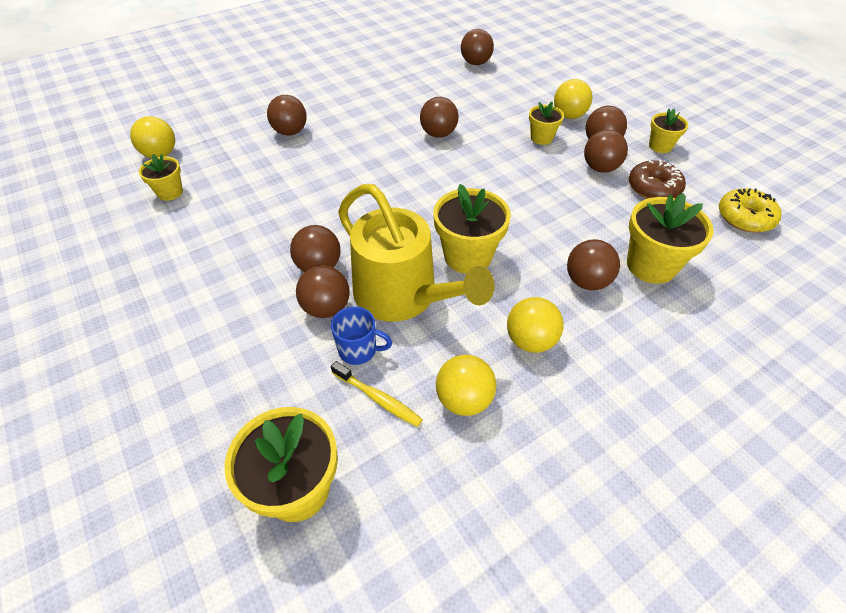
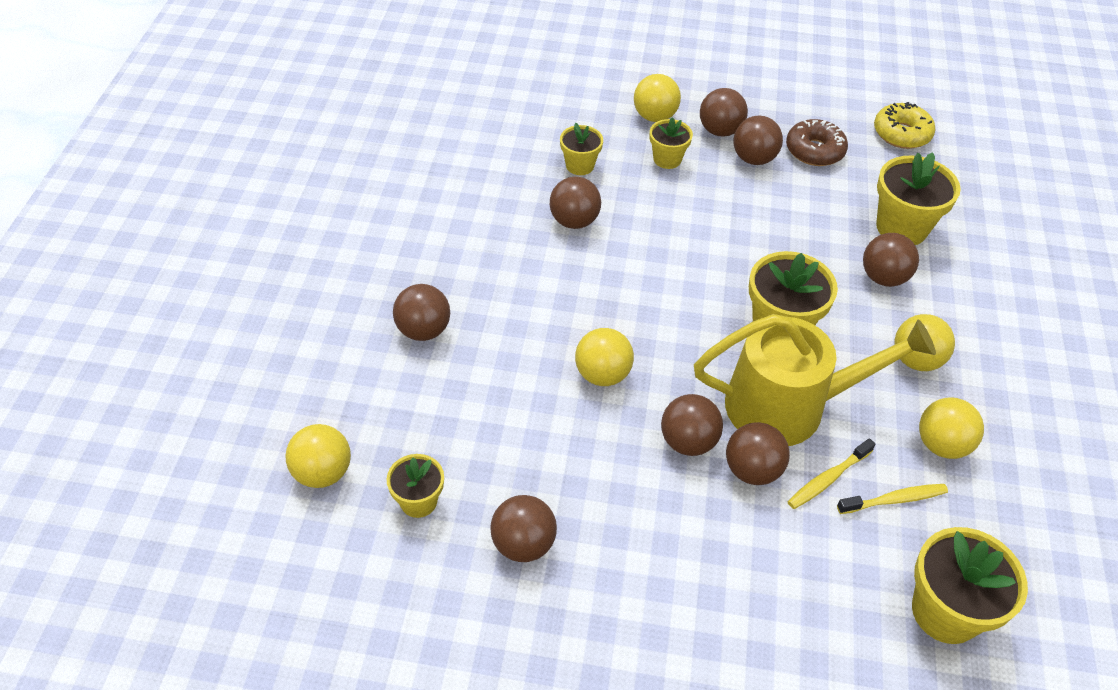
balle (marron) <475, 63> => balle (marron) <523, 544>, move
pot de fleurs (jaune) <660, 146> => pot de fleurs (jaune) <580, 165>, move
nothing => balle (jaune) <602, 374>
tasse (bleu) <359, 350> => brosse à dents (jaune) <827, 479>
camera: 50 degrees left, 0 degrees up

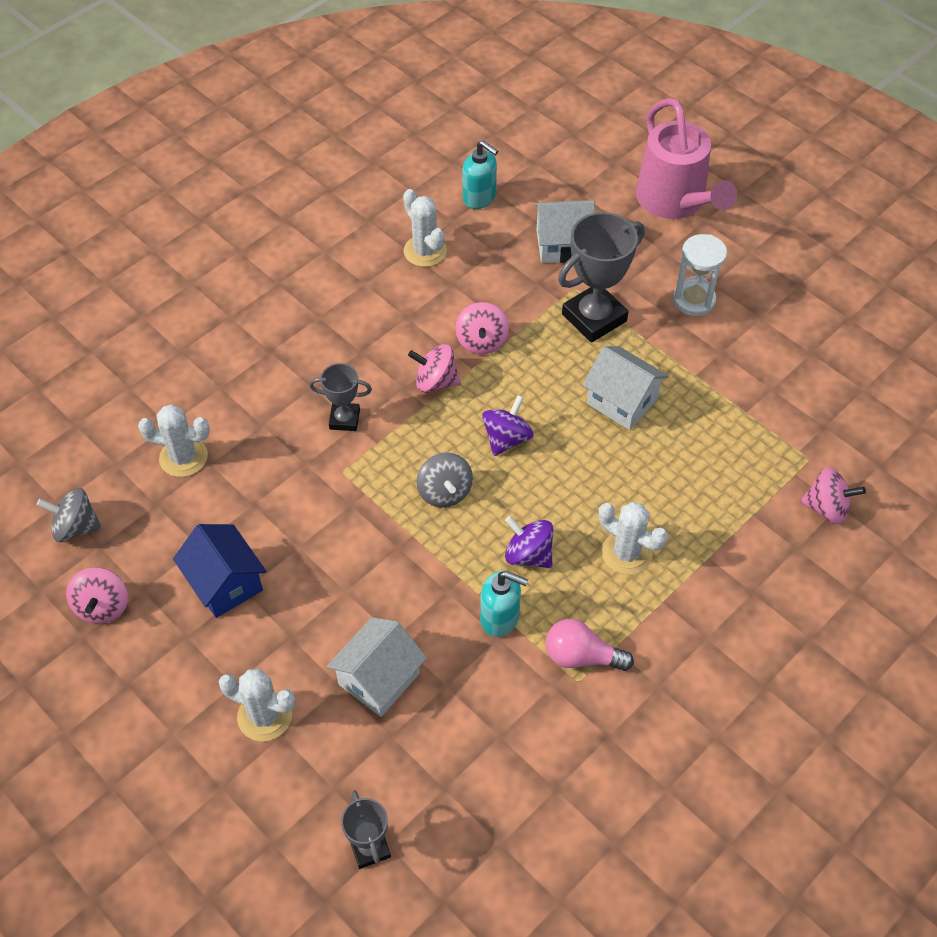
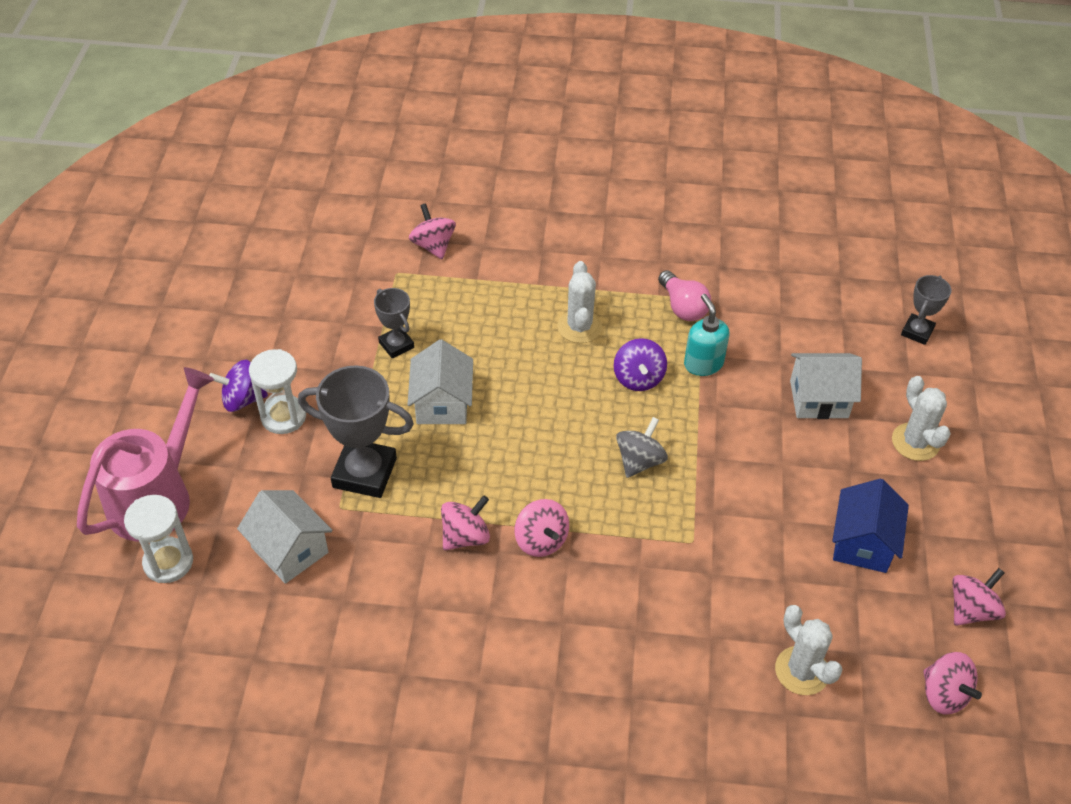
nothing => sablier (blanc) <168, 562>
toupie (violet) <506, 439> => toupie (violet) <242, 399>, move
trophée (gris) <344, 419> => trophée (gris) <396, 345>, move
toupie (gris) <76, 527> => toupie (rose) <944, 694>
cactus (blanc) <425, 251> => nothing
distributeur de savon (turquoise) <479, 198> => nothing
camera: 130 degrees left, 5 degrees down

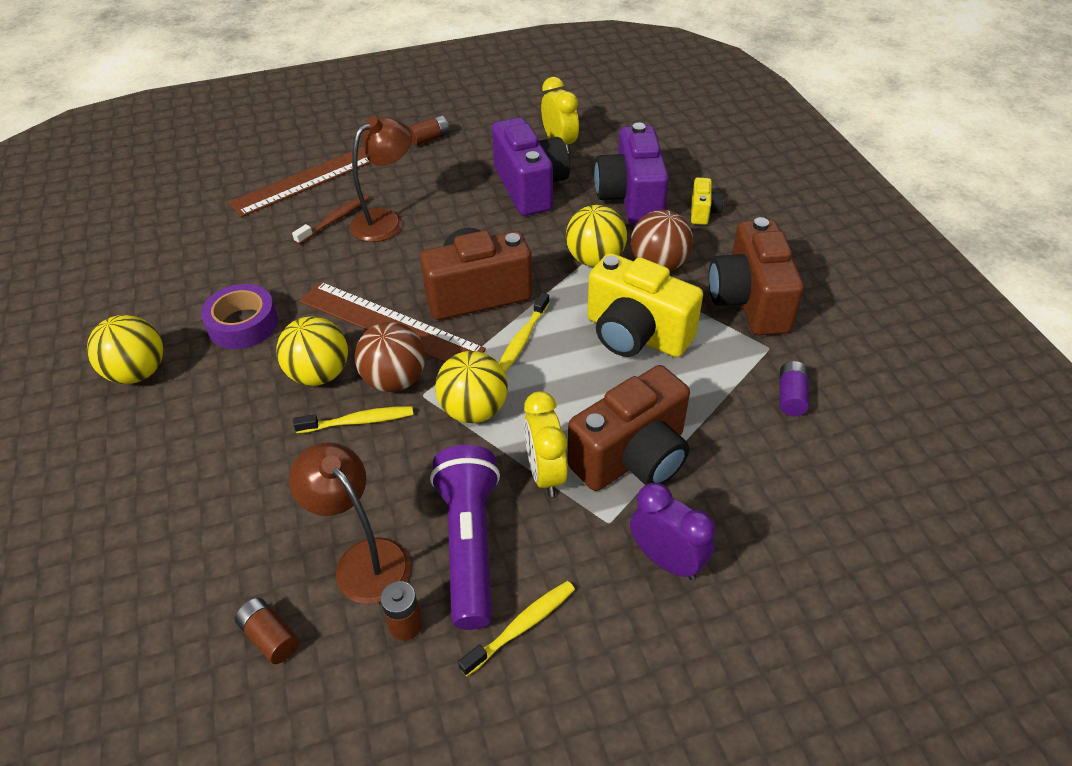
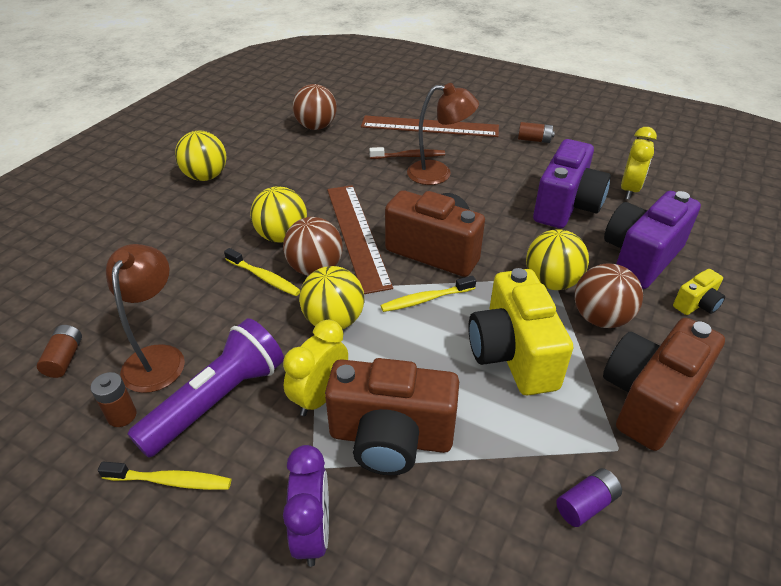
nothing => balle (marron) <316, 127>
ruban adhésif (violet) <243, 324> => nothing
camera: 45 degrees right, 5 degrees down

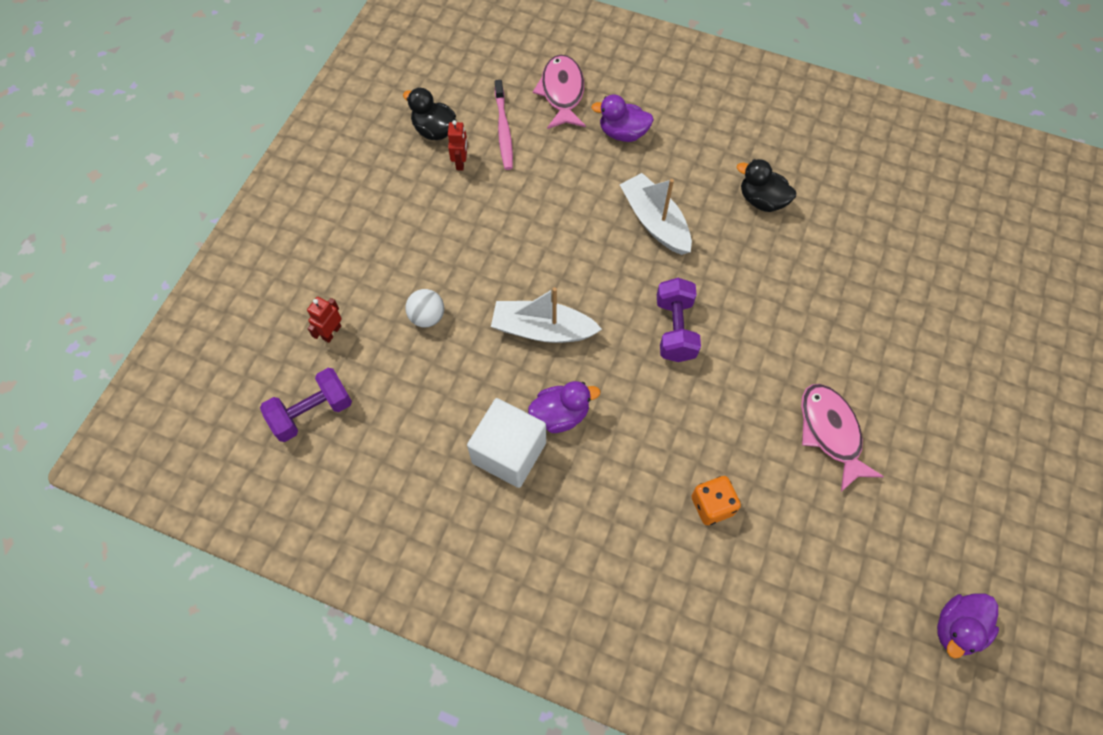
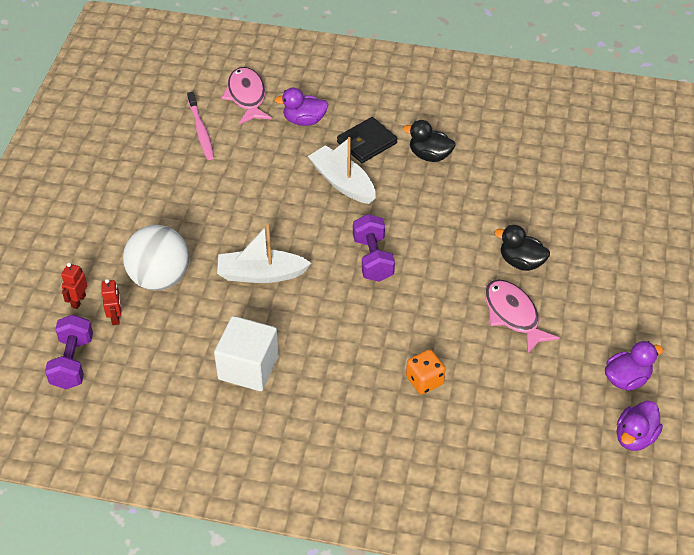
haltère (violet) <312, 412> => haltère (violet) <72, 362>, 45 degrees counterclockwise
robot (rouge) <461, 162> => robot (rouge) <116, 317>, move
balle (blanc) <427, 317> => balle (blanc) <160, 278>, x1.96
nothing => portefeuille (noir) <366, 143>
canard (noir) <434, 130> => canard (noir) <521, 262>, move
canard (violet) <560, 415> => canard (violet) <626, 379>, move
camera: 10 degrees left, 15 degrees down

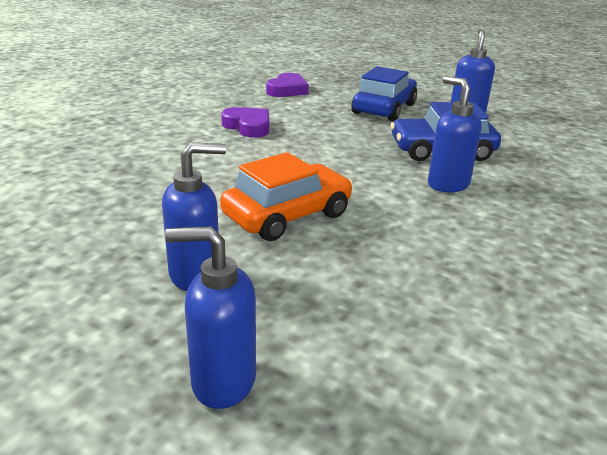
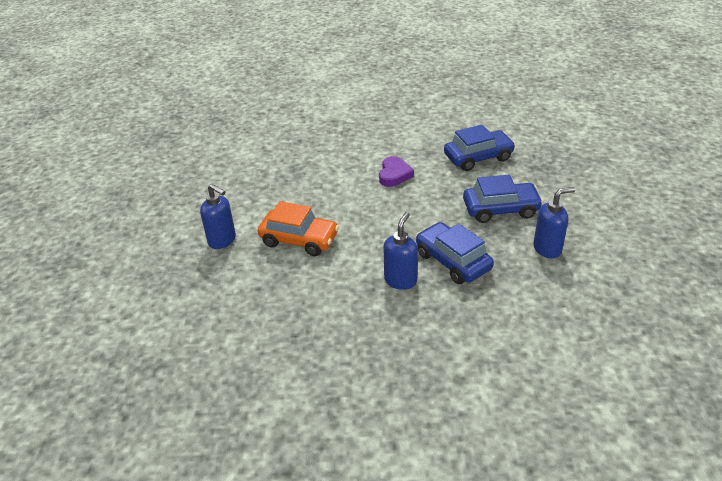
cœur (violet) <287, 90> => voiture (bleu) <478, 157>
distributeur de savon (bleu) <222, 381> => nothing
camera: 60 degrees right, 10 degrees up

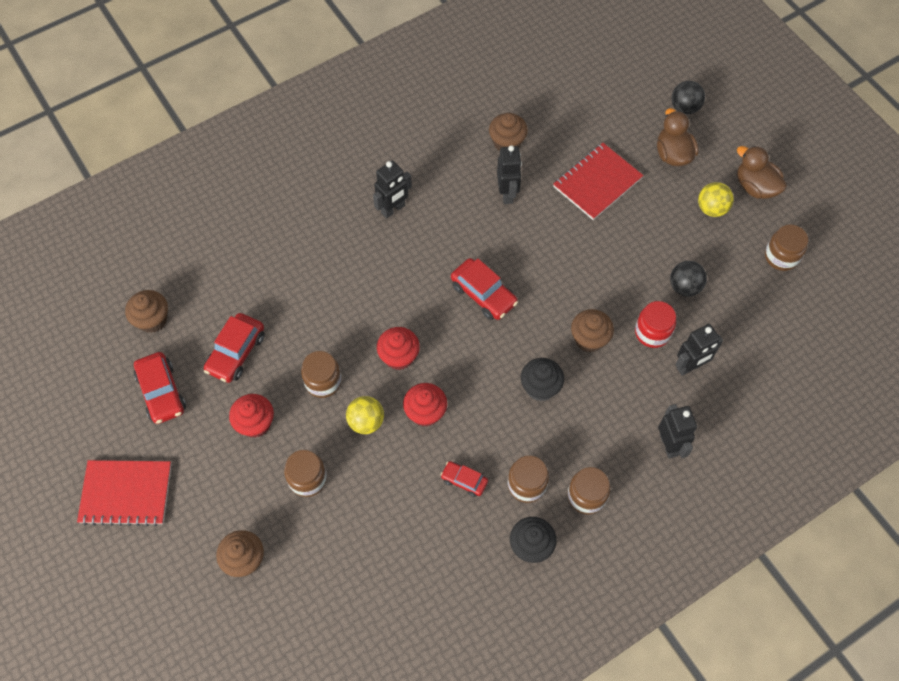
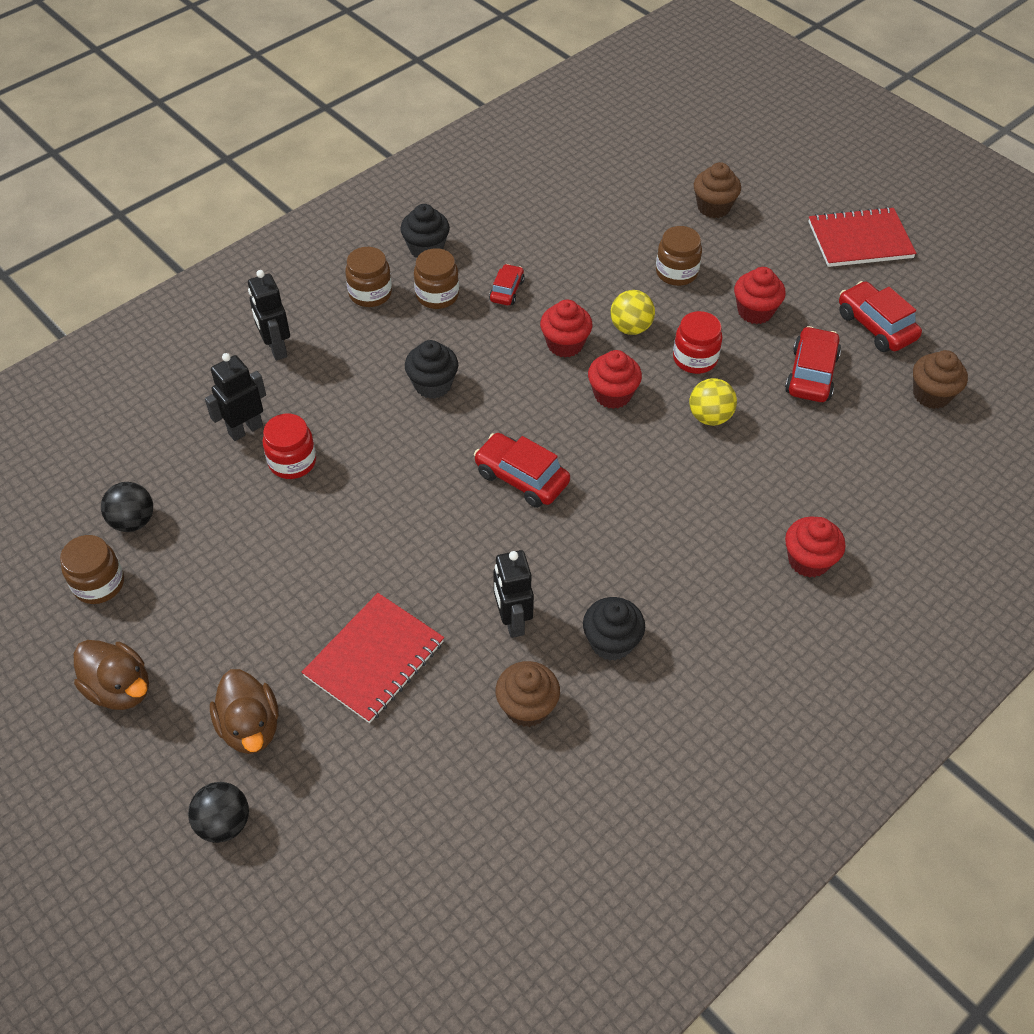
balle (noir) <684, 287> => balle (noir) <133, 521>, move
voiture (rouge) <464, 480> => voiture (rouge) <507, 290>, 90 degrees counterclockwise
nothing => muffin (noir) <611, 642>
bocal (marron) <323, 381> => bocal (rouge) <695, 359>
balle (jaune) <711, 209> => balle (jaune) <710, 417>, move
nothing => muffin (rouge) <808, 560>
robot (noir) <393, 209> => nothing
muffin (marron) <589, 339> => nothing
camera: 170 degrees right, 10 degrees down

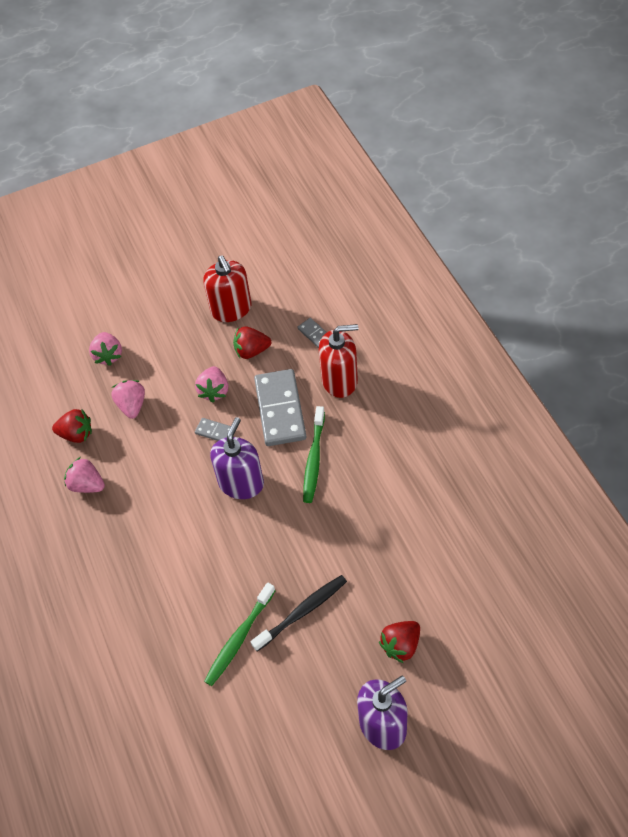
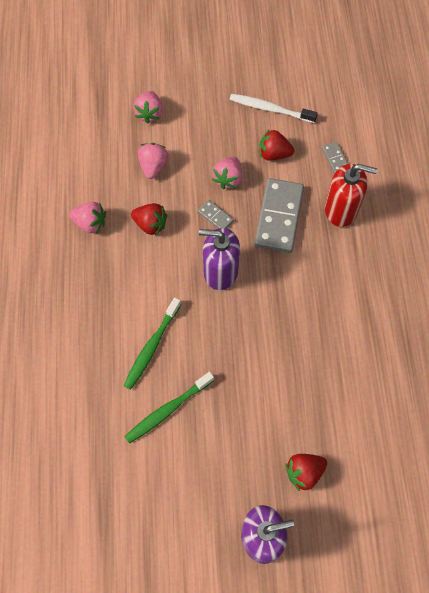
fraise (rose) <87, 485> => fraise (rose) <90, 223>, 150 degrees clockwise
brosse à dents (vert) <314, 459> => brosse à dents (vert) <152, 347>, move
fraise (rouge) <76, 434> => fraise (rouge) <150, 225>, move
distributeur de savon (violet) <241, 483> => distributeur de savon (violet) <220, 271>, 120 degrees counterclockwise
distributeur de savon (rouge) <231, 309> => brosse à dents (blanc) <270, 109>
brosse à dents (noir) <302, 612> => nothing
camera: 15 degrees right, 10 degrees up

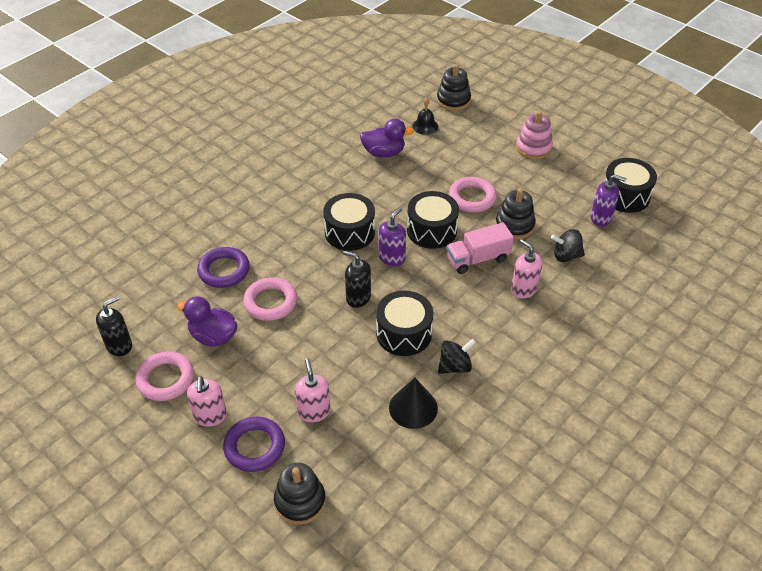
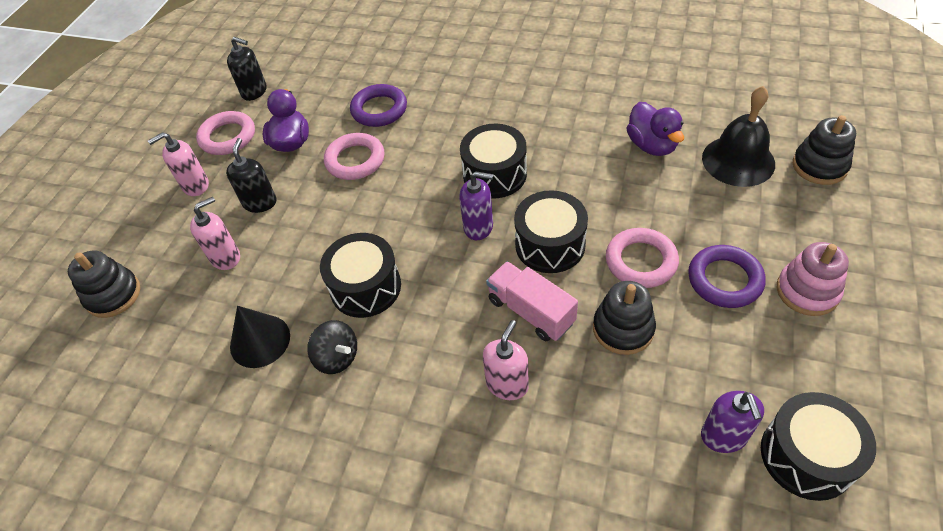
distributeur de savon (noir) <358, 297> => distributeur de savon (noir) <260, 203>, move
anneau (violet) <254, 447> => anneau (violet) <724, 280>, move
cloche (noir) <425, 126> => cloche (noir) <738, 160>, x1.84
toupie (noir) <566, 256> => nothing
camera: 70 degrees right, 5 degrees up

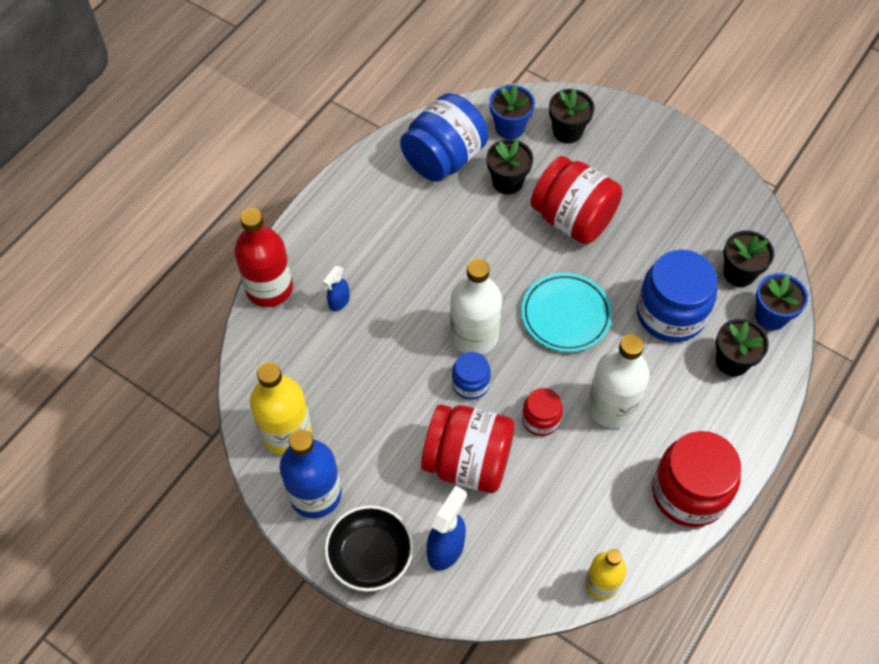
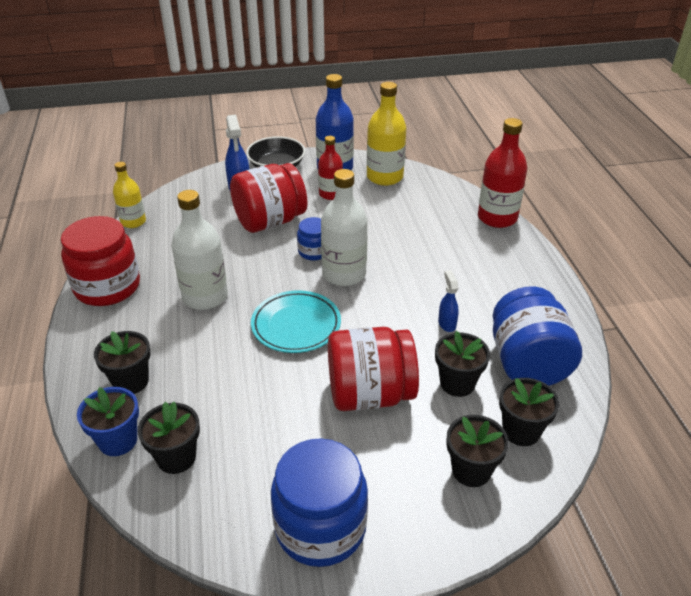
bocal (bleu) <670, 314> => bocal (bleu) <320, 527>, move
nothing => bouteille (rouge) <330, 194>
vaporisateur (bleu) <339, 302> => vaporisateur (bleu) <447, 324>, move
pot de fleurs (bleu) <510, 127> => pot de fleurs (noir) <521, 431>
bocal (rouge) <540, 419> => nothing
camera: 135 degrees right, 20 degrees down

